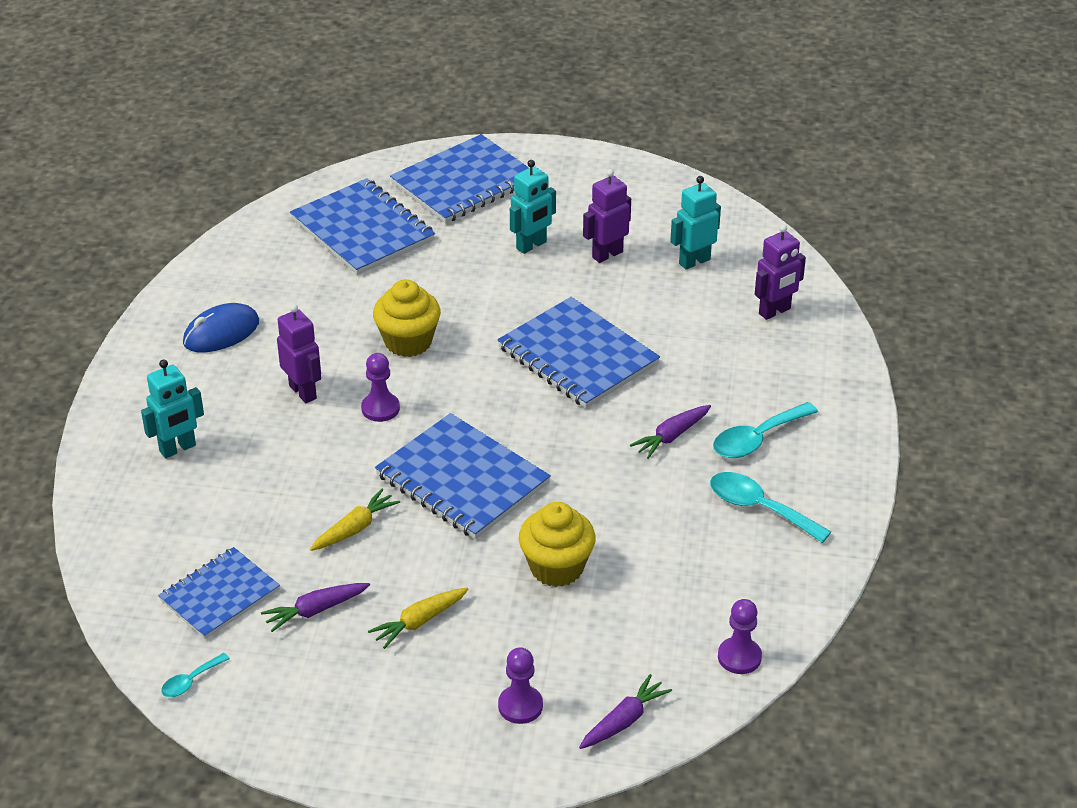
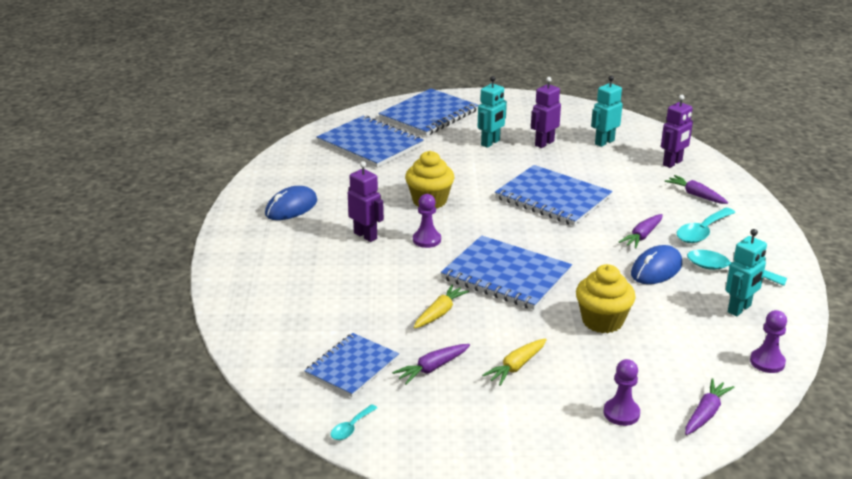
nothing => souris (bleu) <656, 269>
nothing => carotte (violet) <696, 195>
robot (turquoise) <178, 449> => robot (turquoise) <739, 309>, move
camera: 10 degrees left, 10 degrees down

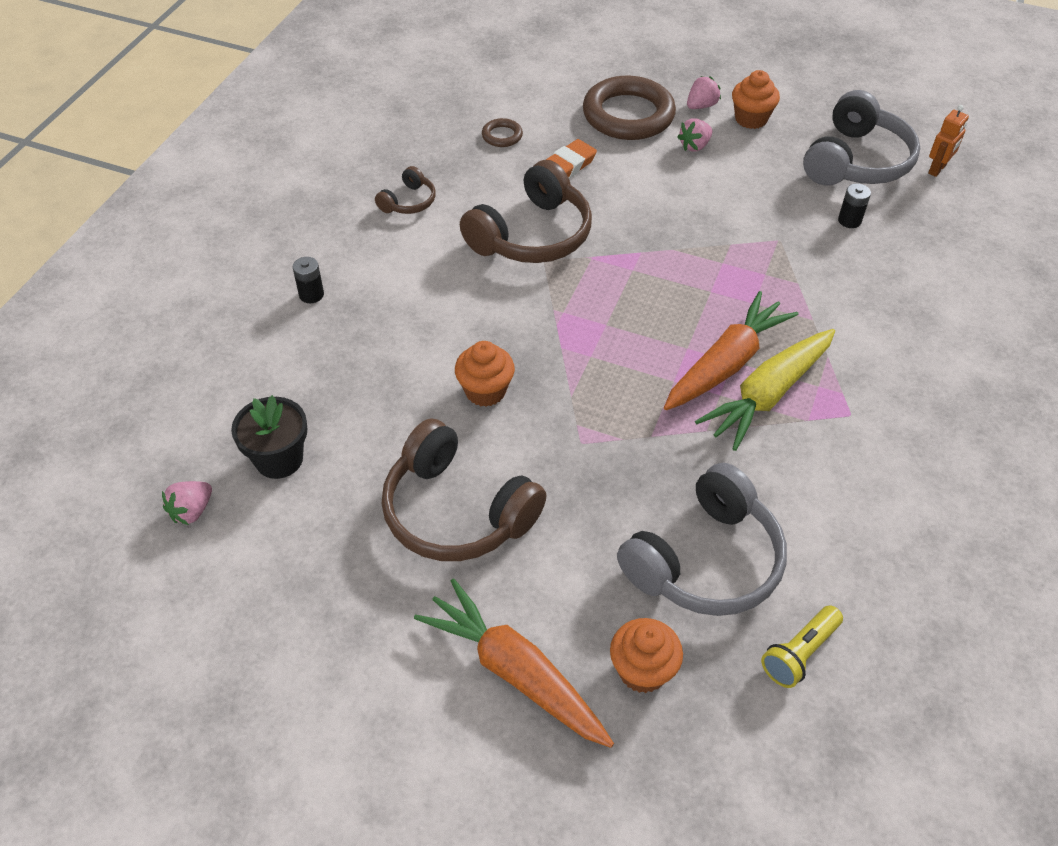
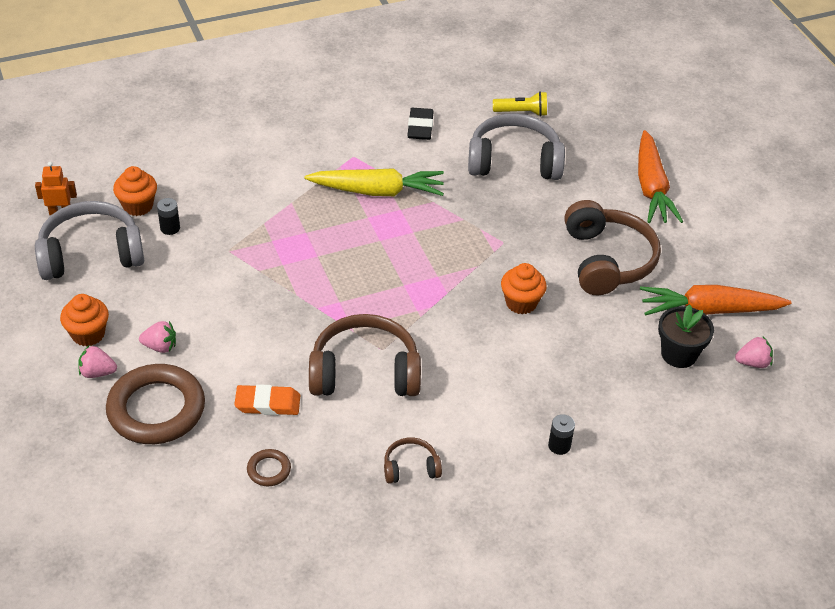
muffin (orange) <642, 670> => muffin (orange) <138, 206>, move
nothing => gomme (noir) <420, 127>
carotte (orange) <726, 363> => carotte (orange) <709, 310>, move
camera: 135 degrees left, 5 degrees down

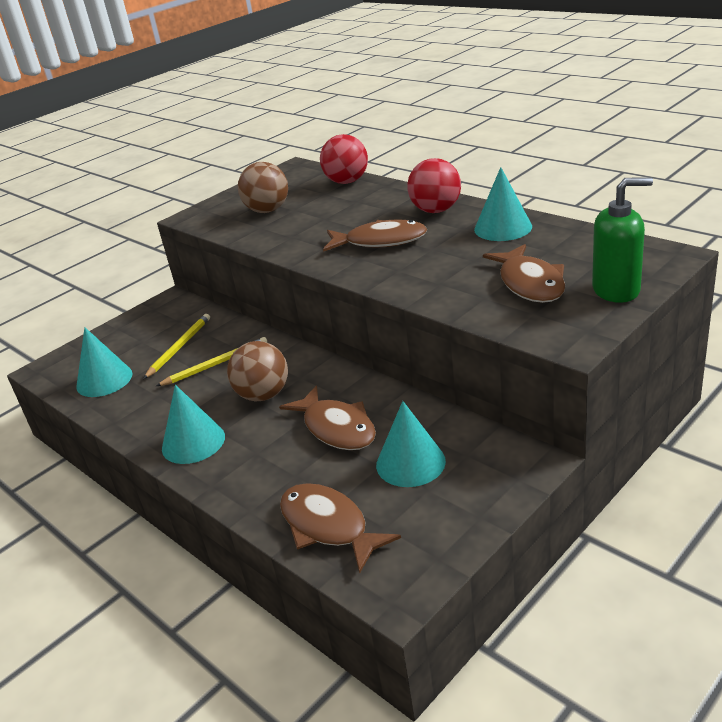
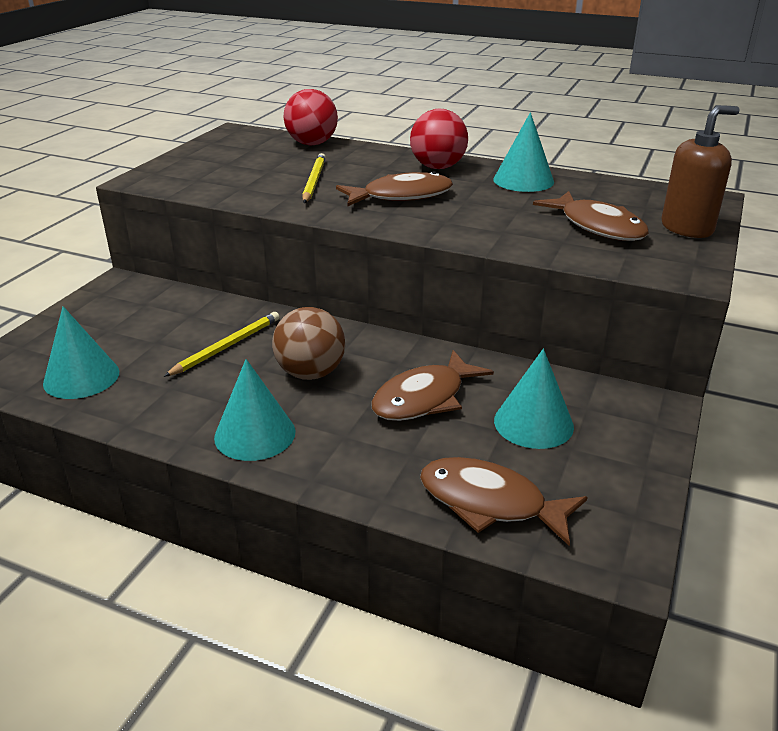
crayon (jaune) <179, 347> => crayon (jaune) <314, 181>, move
poisson (marron) <336, 428> => poisson (marron) <424, 398>, 105 degrees clockwise
distributeur de savon (vert) <616, 290> => distributeur de savon (marron) <687, 228>
balle (marron) <267, 210> => nothing
camera: 25 degrees left, 0 degrees up

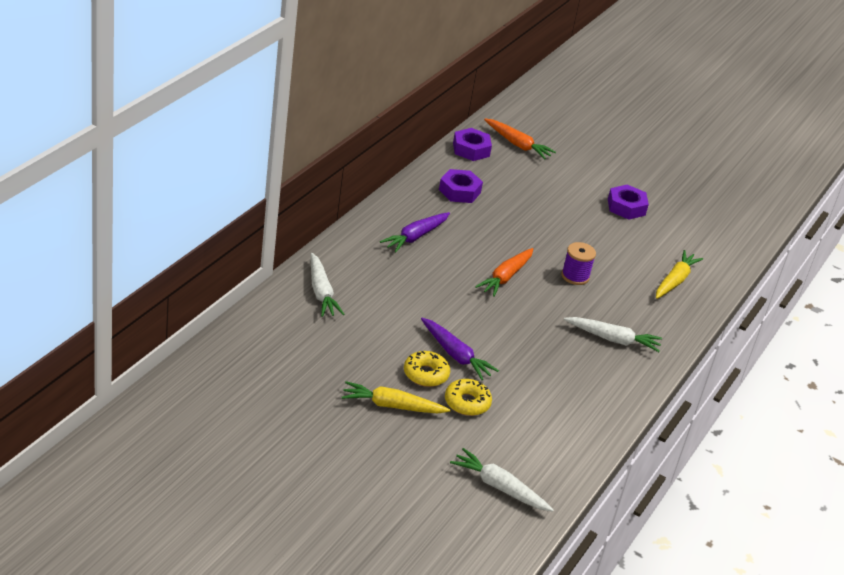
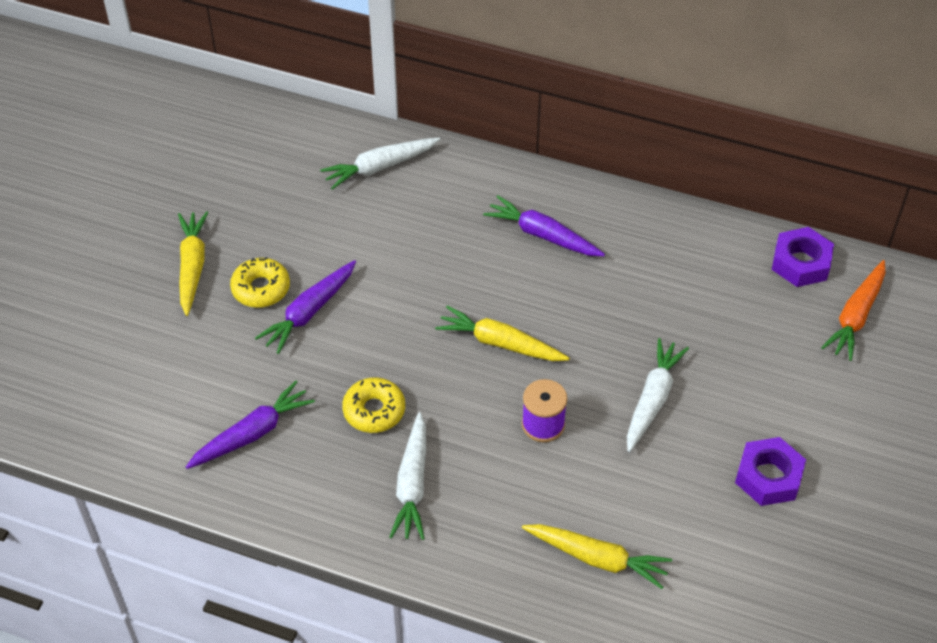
nothing => carotte (violet) <252, 433>
beignet (jaune) <467, 403> => beignet (jaune) <374, 410>, move
carotte (orange) <505, 277> => carotte (jaune) <500, 343>
carotte (blanc) <499, 487> => carotte (blanc) <652, 399>, move
écrou (violet) <459, 191> => nothing
camera: 85 degrees right, 15 degrees up

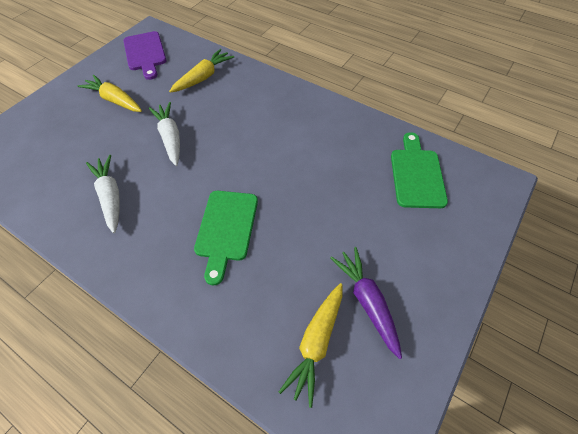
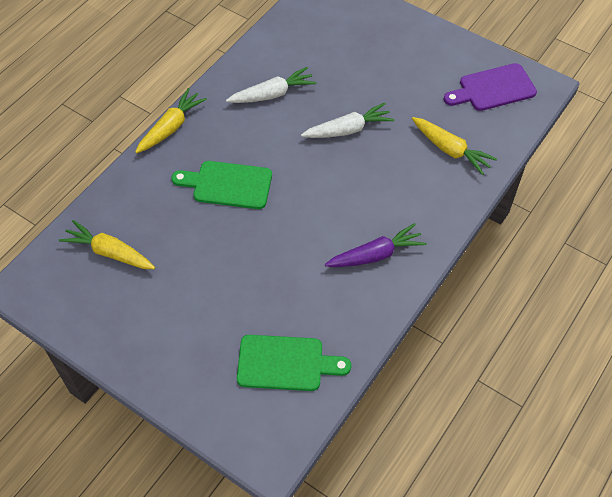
carotte (jaune) <115, 100> => carotte (jaune) <171, 127>, move
carotte (violet) <367, 301> => carotte (violet) <375, 255>, move
camera: 90 degrees right, 0 degrees up

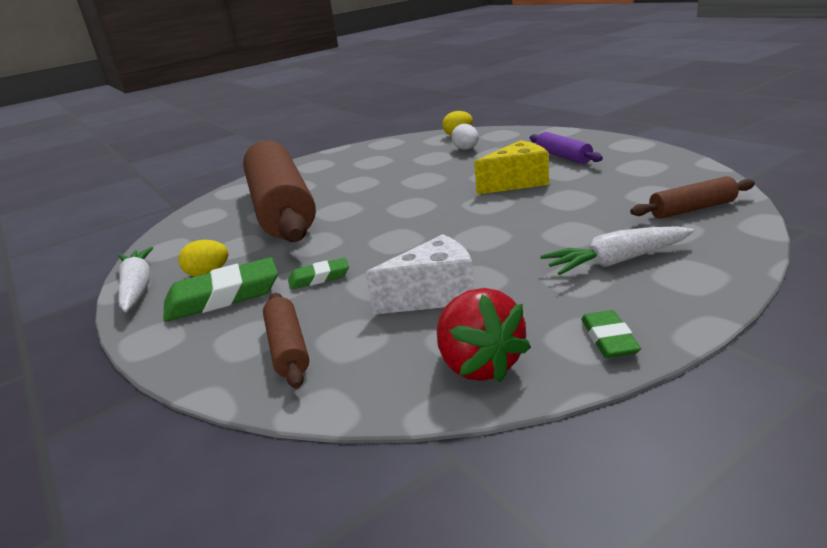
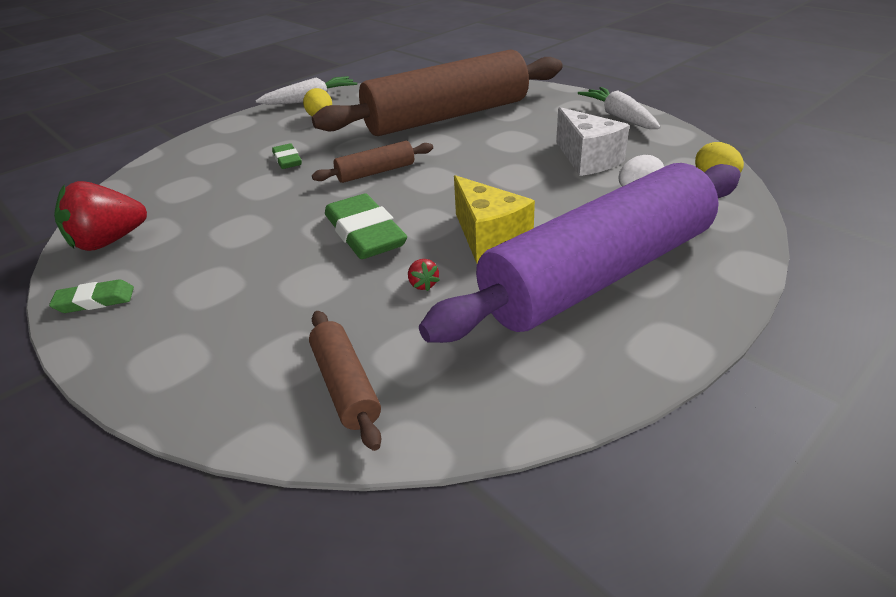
rouleau à pâtisserie (marron) <288, 348> => rouleau à pâtisserie (marron) <376, 172>, move
gomme (vert) <223, 296> => gomme (vert) <365, 233>, move
nothing => fraise (rouge) <423, 284>
rouleau à pâtisserie (violet) <563, 156> => rouleau à pâtisserie (violet) <599, 274>, x2.46
fromage (blanc) <434, 296> => fromage (blanc) <587, 159>, move
carotte (blanc) <617, 261> => carotte (blanc) <619, 117>, move
camera: 80 degrees right, 10 degrees up

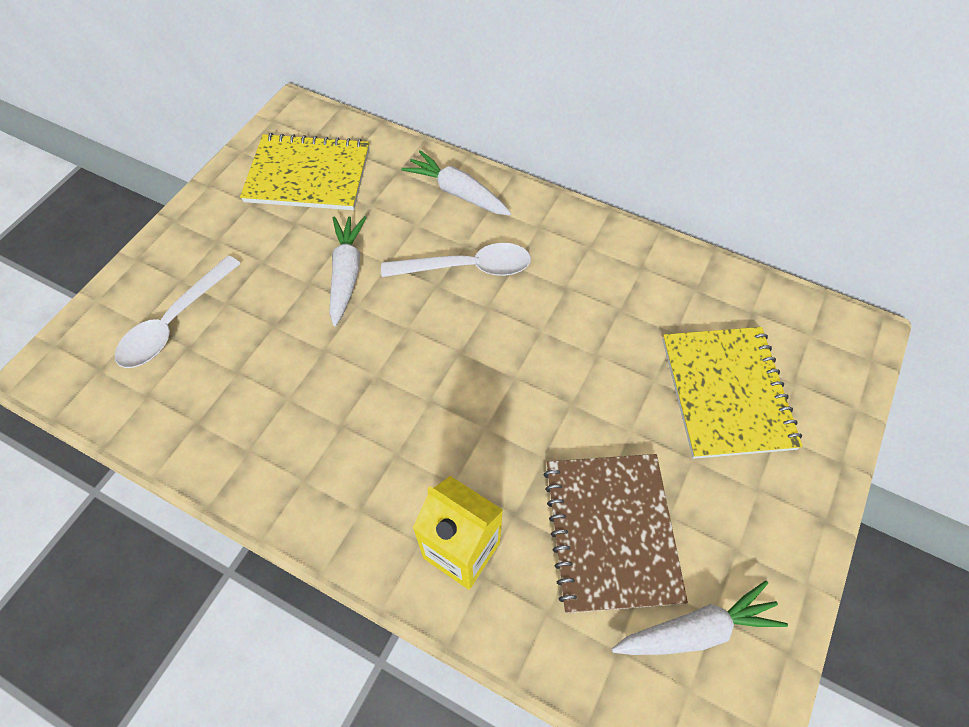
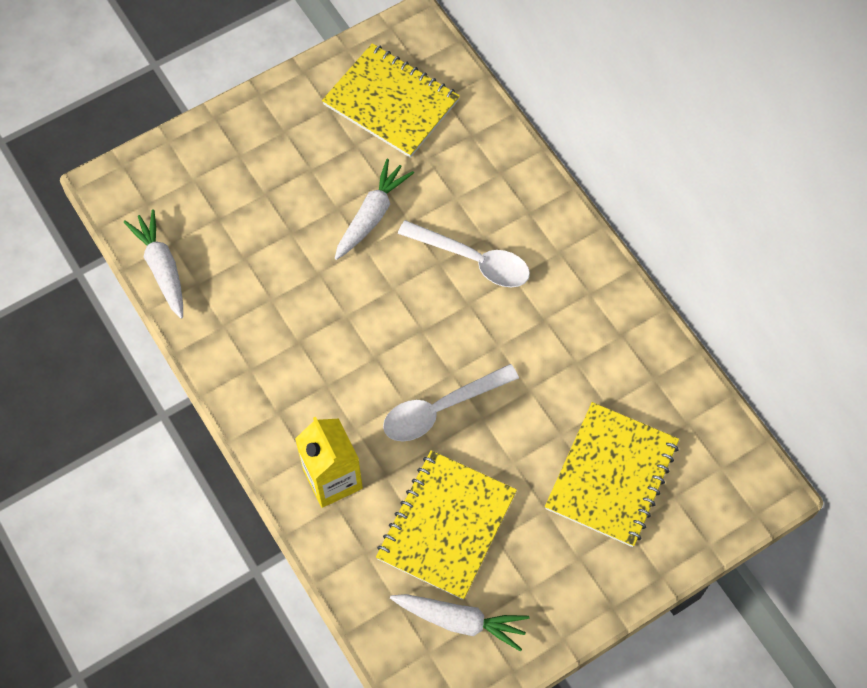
carotte (blanc) <458, 192> => carotte (blanc) <162, 268>, move
carnet (marron) <610, 532> => carnet (jaune) <446, 525>
cuillère (blanc) <174, 323> => cuillère (blanc) <440, 409>, move
camera: 30 degrees right, 5 degrees up

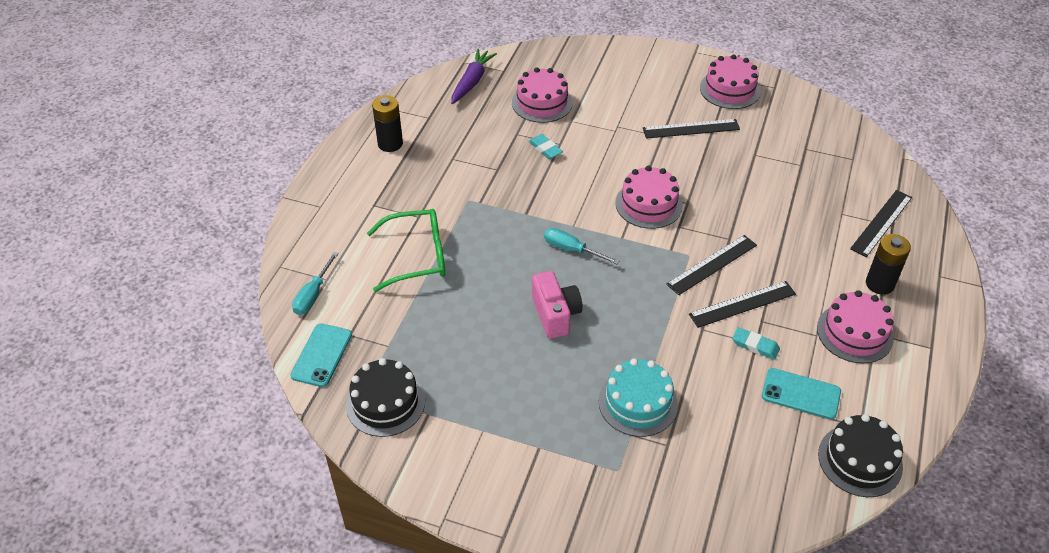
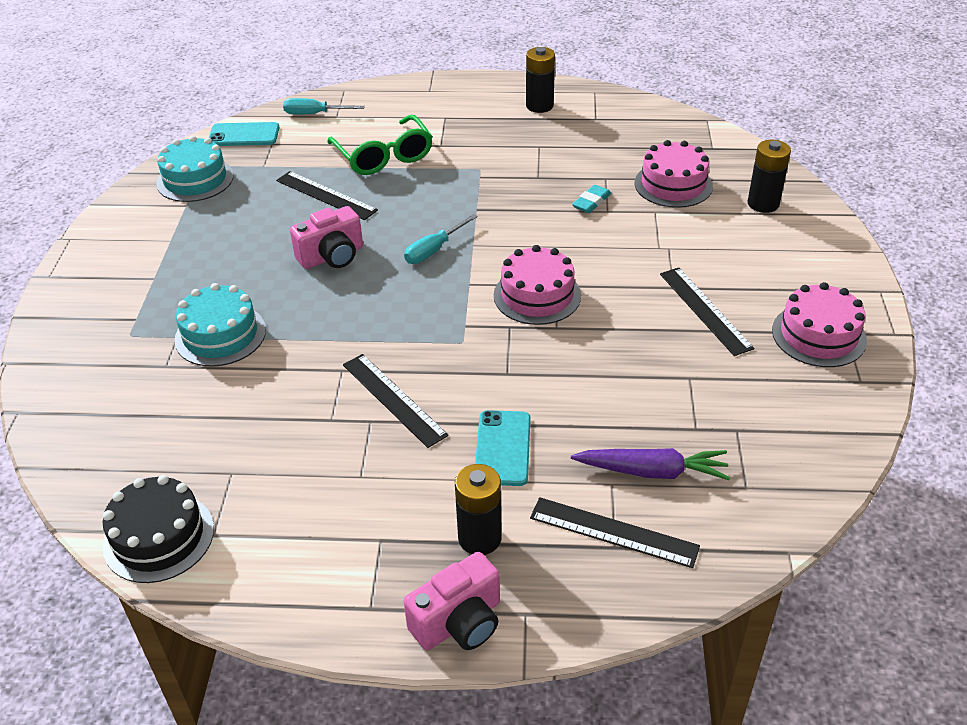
gâteau (noir) <385, 403> => gâteau (turquoise) <195, 179>
règle (noir) <712, 264> => règle (noir) <326, 195>, move
tournevis (turquoise) <572, 249> => tournevis (turquoise) <434, 250>, 150 degrees counterclockwise
nothing => appareil photo (rose) <459, 622>
téléphone (turquoise) <801, 394> => téléphone (turquoise) <503, 448>, move
carotte (violet) <472, 82> => carotte (violet) <652, 471>, move
nothing => pile (noir) <763, 204>
gomme (turquoise) <755, 346> => nothing
gâteau (rose) <854, 333> => nothing
camera: 75 degrees right, 5 degrees down

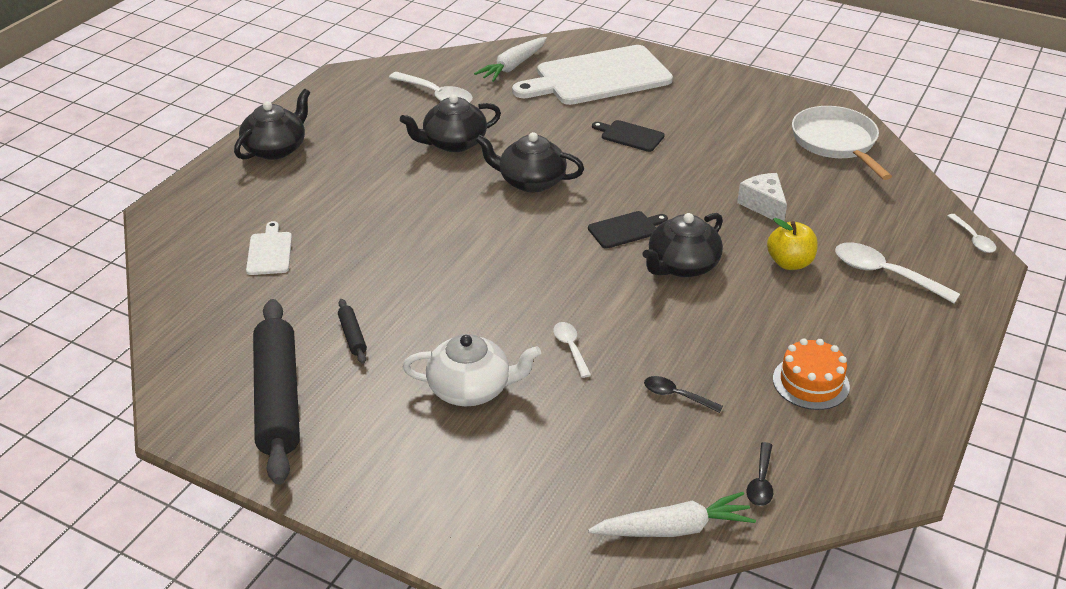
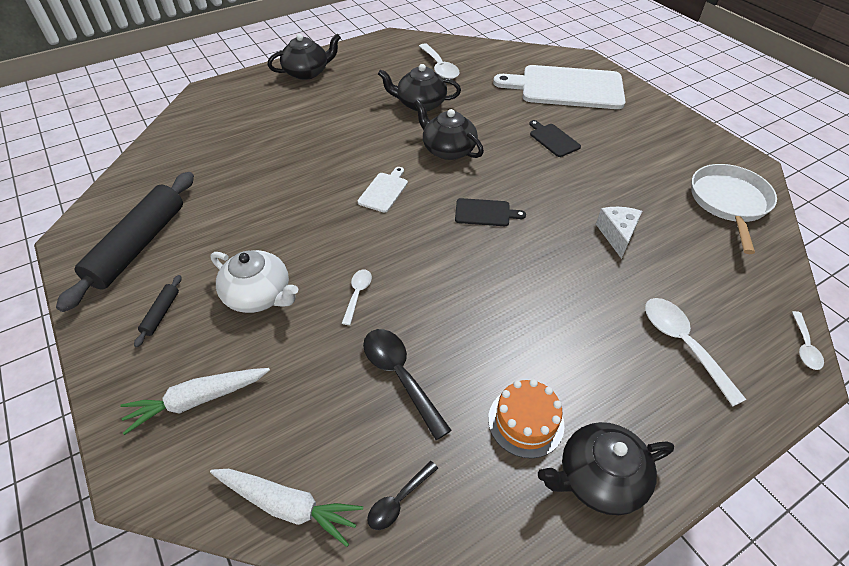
carotte (blanc) <513, 66> => carotte (blanc) <198, 400>, move
rouleau à pâtisserie (noir) <352, 336> => rouleau à pâtisserie (noir) <161, 313>, move
planche à découper (blanc) <269, 251> => planche à découper (blanc) <384, 191>, move
cuillère (noir) <676, 396> => cuillère (noir) <400, 376>, x1.75
théière (noir) <682, 265> => théière (noir) <599, 478>, move
pomme (jaune) <789, 263> => nothing
camera: 30 degrees right, 10 degrees up

